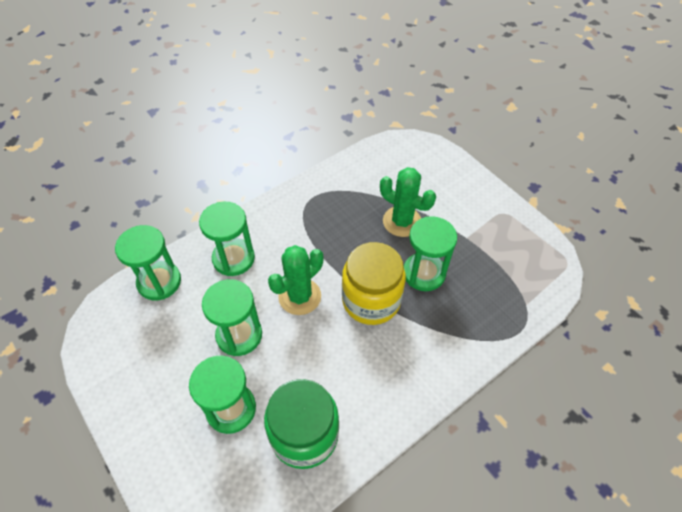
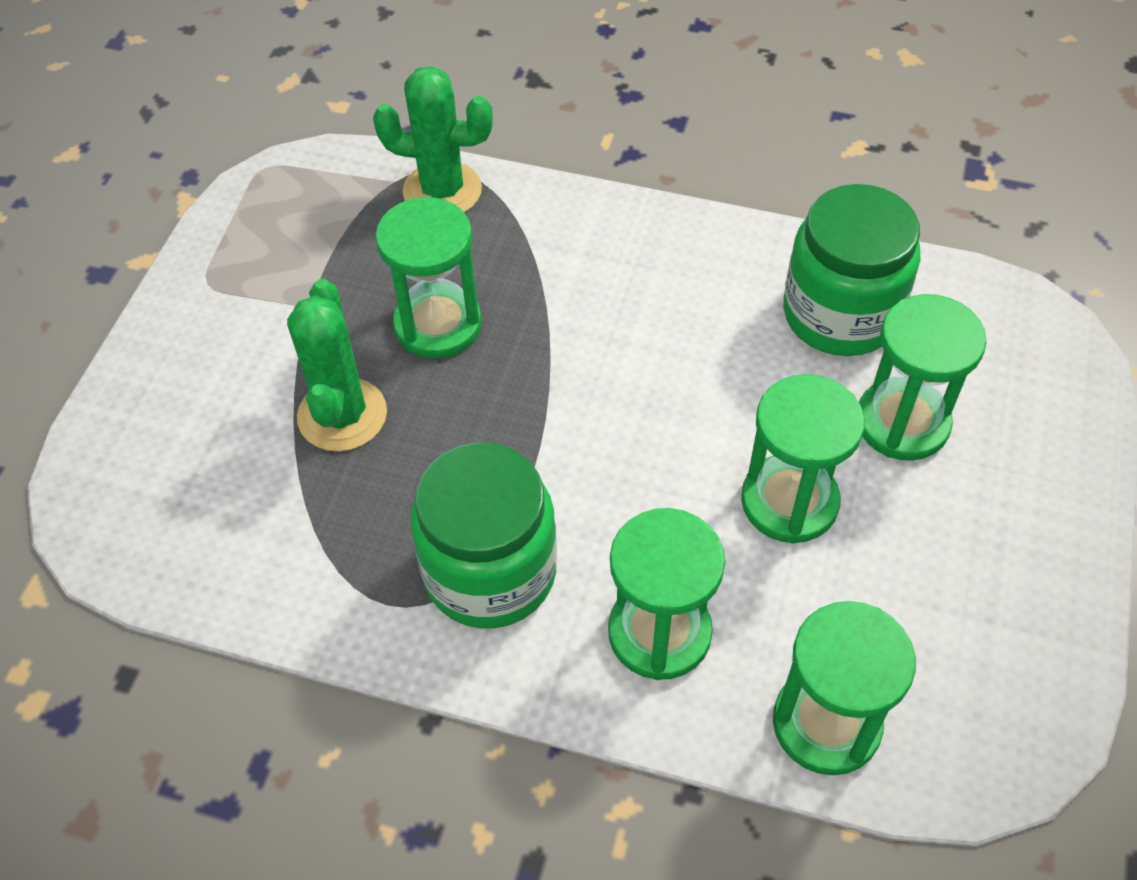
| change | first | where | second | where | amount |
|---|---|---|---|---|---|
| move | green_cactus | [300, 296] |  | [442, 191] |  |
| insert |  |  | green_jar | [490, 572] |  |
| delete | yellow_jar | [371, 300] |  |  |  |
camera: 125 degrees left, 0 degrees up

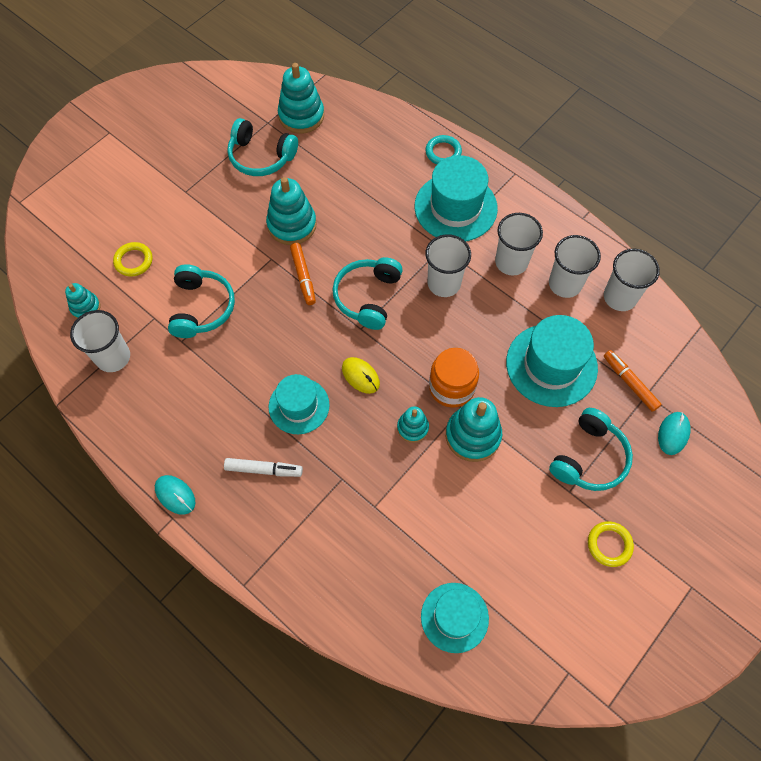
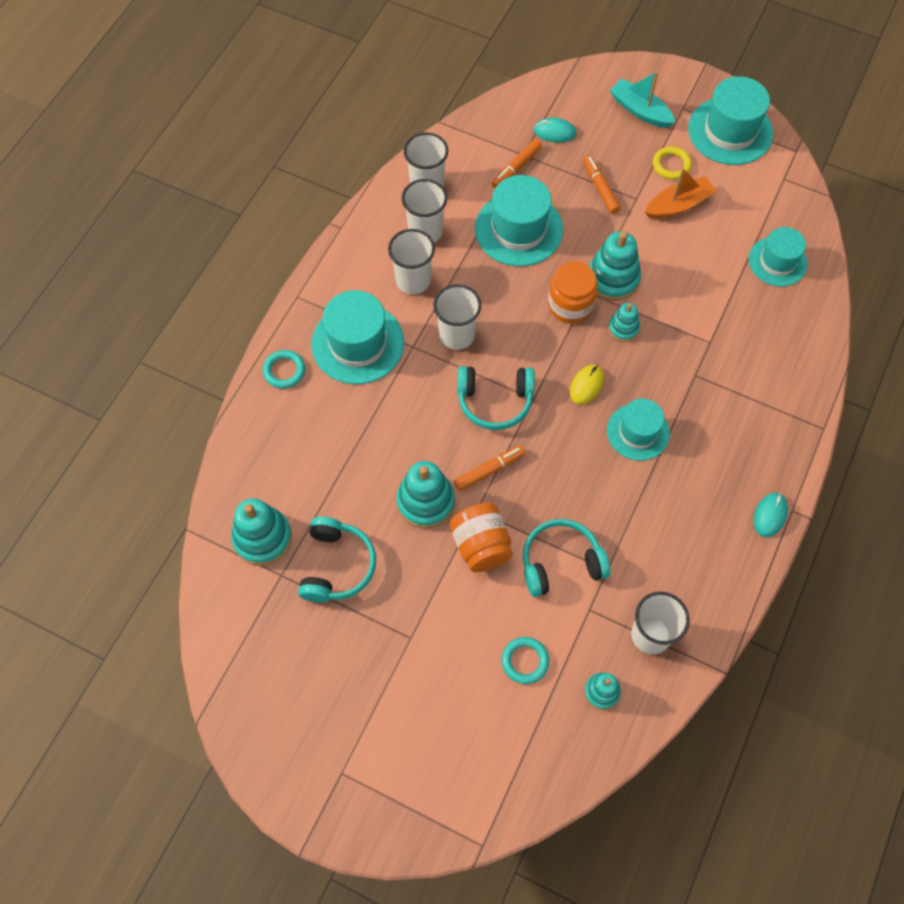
| change | first | where | second | where | amount |
|---|---|---|---|---|---|
| insert |  |  | orange_jar | [481, 545] |  |
| recolor | yellow_ring | [134, 261] | turquoise_ring | [525, 661] |  |
| replace | turquoise_headphones | [589, 458] | orange_marker | [600, 188] |  |
| insert |  |  | turquoise_boat | [640, 110] |  |
| insert |  |  | orange_boat | [678, 205] |  |
| insert |  |  | turquoise_hat | [730, 131] |  |
| delete | white_marker | [263, 469] |  |  |  |
camera: 105 degrees left, 0 degrees up

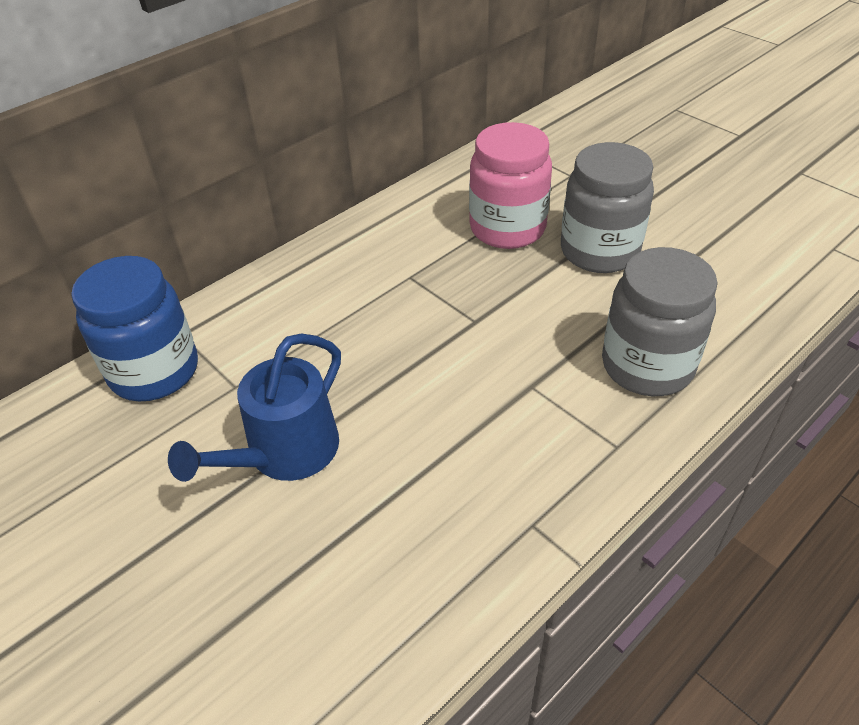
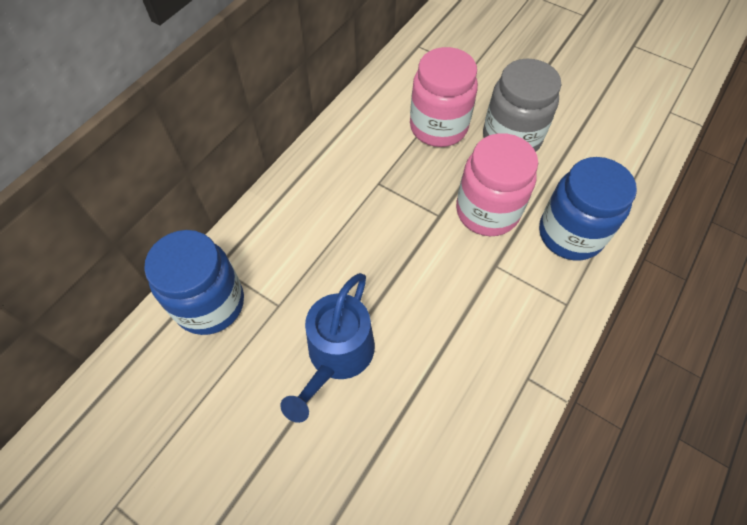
| change | first | where | second | where | amount |
|---|---|---|---|---|---|
| insert |  |  | pink_jar | [487, 211] |  |
| recolor | grey_jar | [647, 366] | blue_jar | [570, 234] |  |
camera: 15 degrees left, 15 degrees up

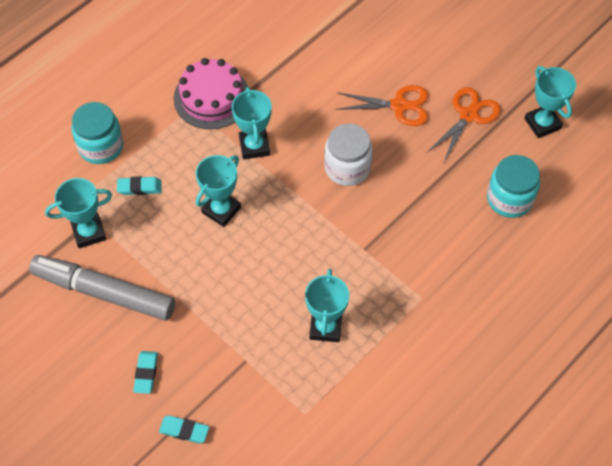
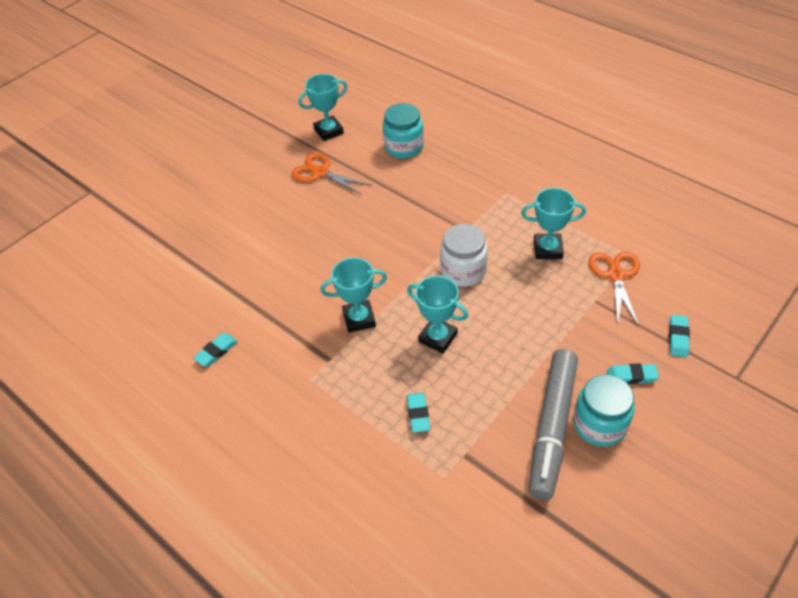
| change | first | where | second | where | amount |
|---|---|---|---|---|---|
| insert |  |  | turquoise_eraser | [216, 351] |  |
| move | white_jar | [347, 168] |  | [463, 271] |  |
| move | turquoise_jar | [101, 146] |  | [599, 424] |  |
| move | orange_scissors | [399, 106] |  | [616, 275] |  |
| delete | turquoise_trophy | [89, 232] |  |  |  |
| delete | pink_cake | [211, 97] |  |  |  |
camera: 90 degrees left, 10 degrees down

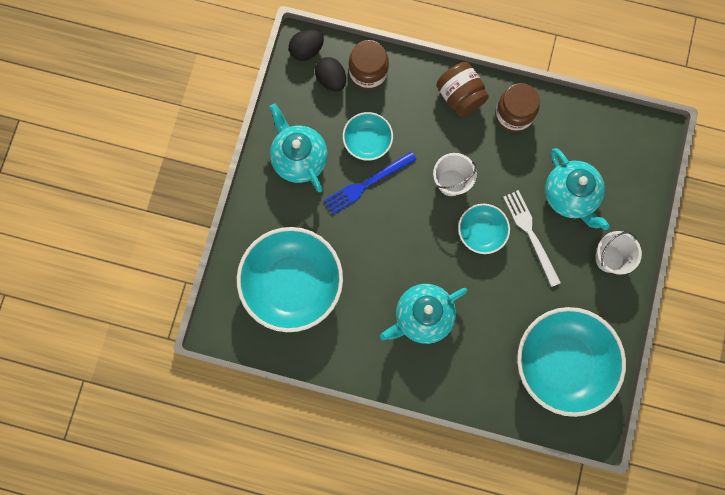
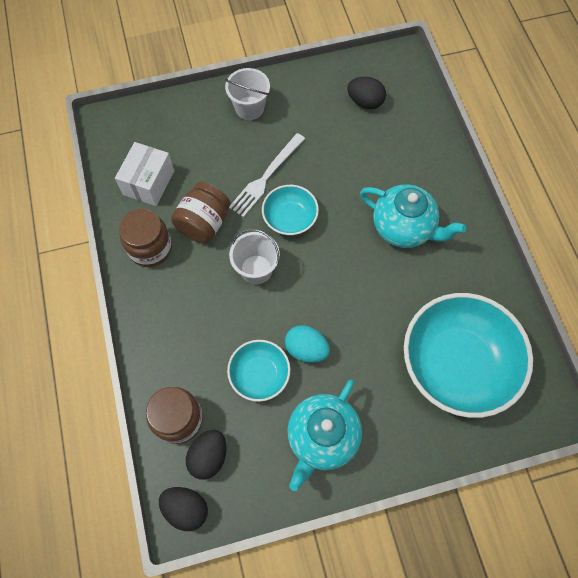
| change | first | where | second | where | amount |
|---|---|---|---|---|---|
| insert |  |  | white_box | [149, 183] |  |
| move | brown_jar | [460, 96] |  | [204, 223] |  |
| replace | blue_fork | [367, 184] | turquoise_egg | [306, 349] |  |
| replace | turquoise_bowl | [562, 363] | black_egg | [365, 102] |  |
| delete | turquoise_teapot | [570, 196] |  |  |  |
camera: 120 degrees left, 10 degrees down

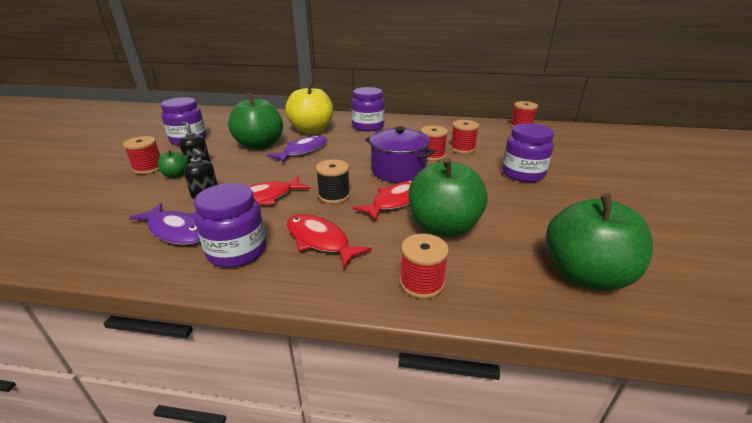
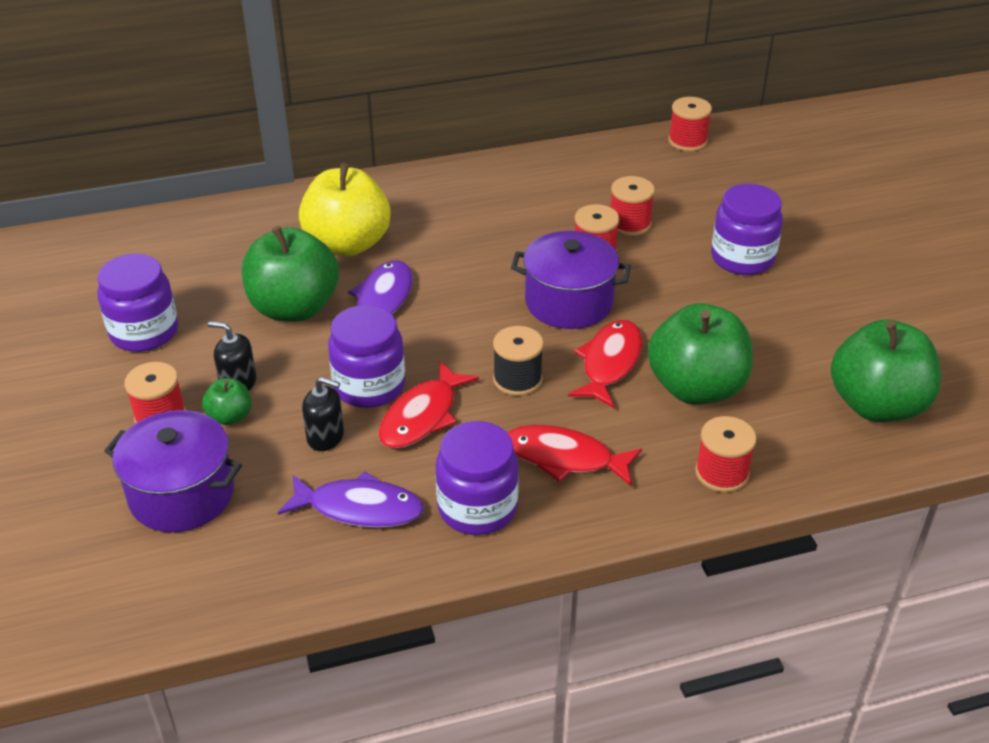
| change | first | where | second | where | amount |
|---|---|---|---|---|---|
| insert |  |  | purple_pot | [182, 494] |  |
| move | purple_jar | [368, 126] |  | [369, 386] |  |
camera: 25 degrees left, 10 degrees up

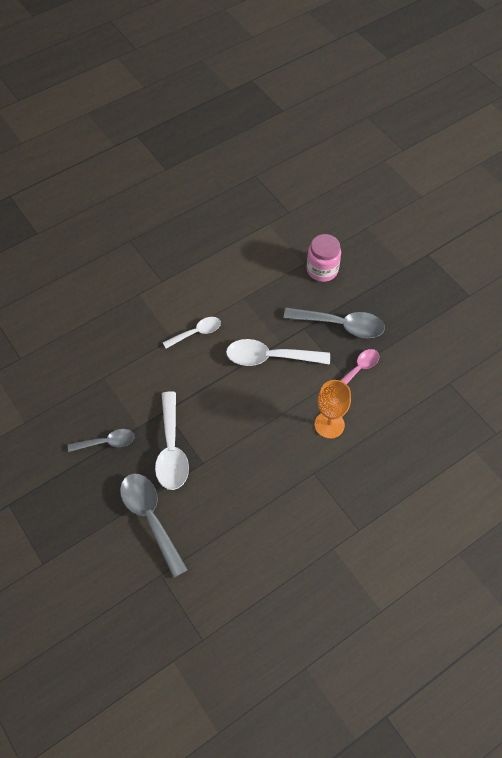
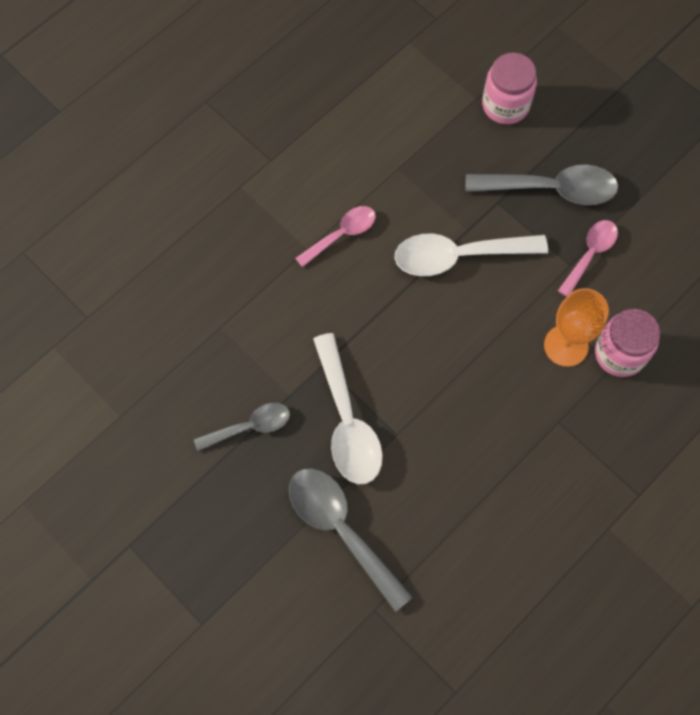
| change | first | where | second | where | amount |
|---|---|---|---|---|---|
| recolor | white_spoon | [196, 333] | pink_spoon | [342, 234] |  |
| insert |  |  | pink_jar | [620, 353] |  |
camera: 10 degrees left, 10 degrees up

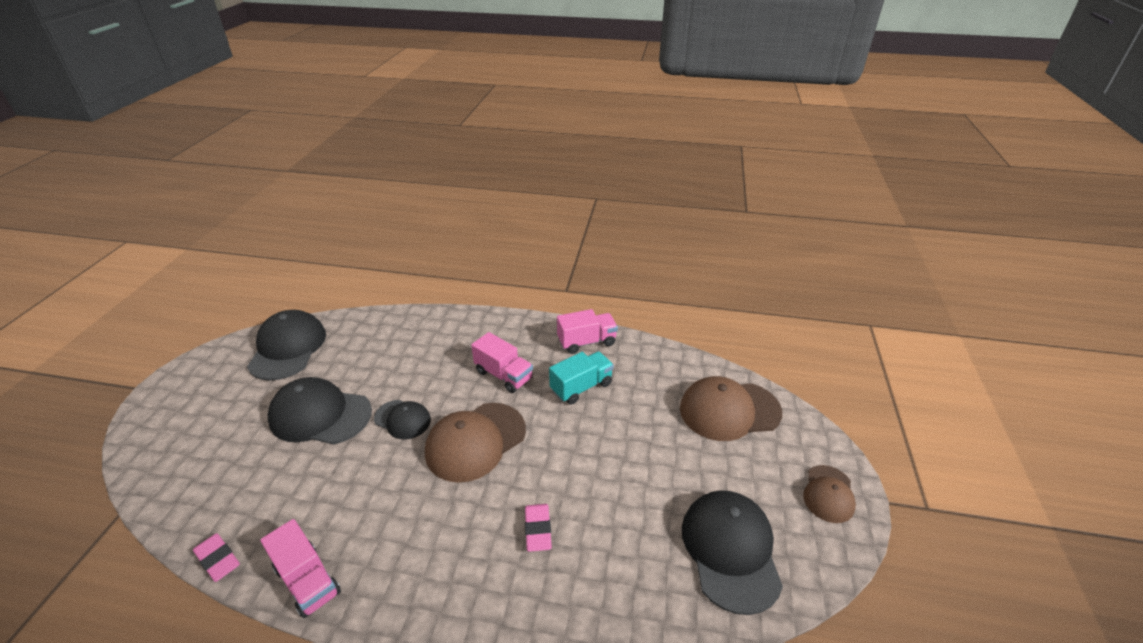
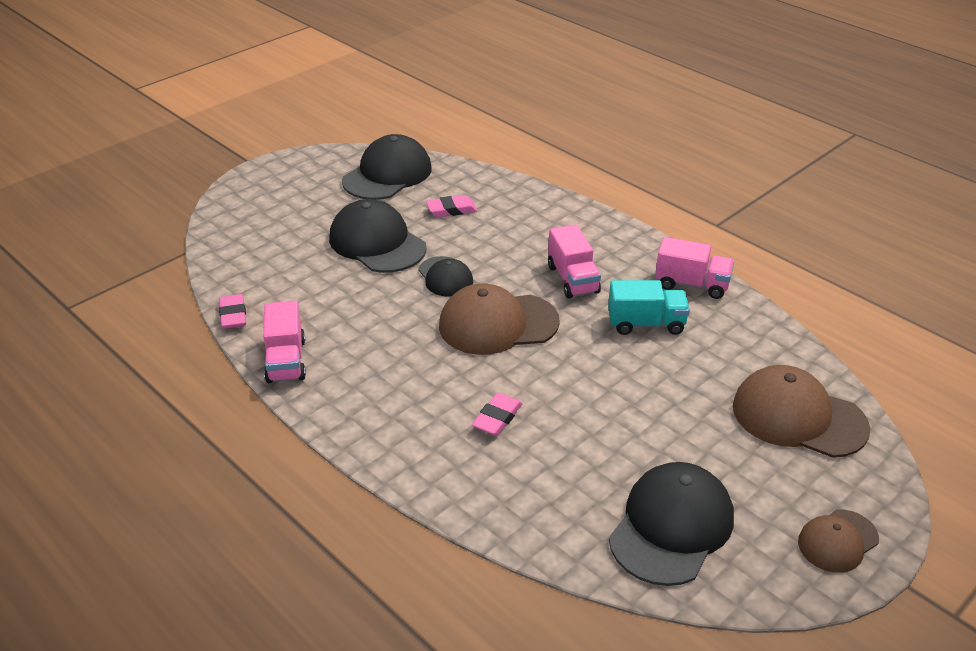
| change | first | where | second | where | amount |
|---|---|---|---|---|---|
| insert |  |  | pink_eraser | [451, 210] |  |
camera: 35 degrees right, 0 degrees up

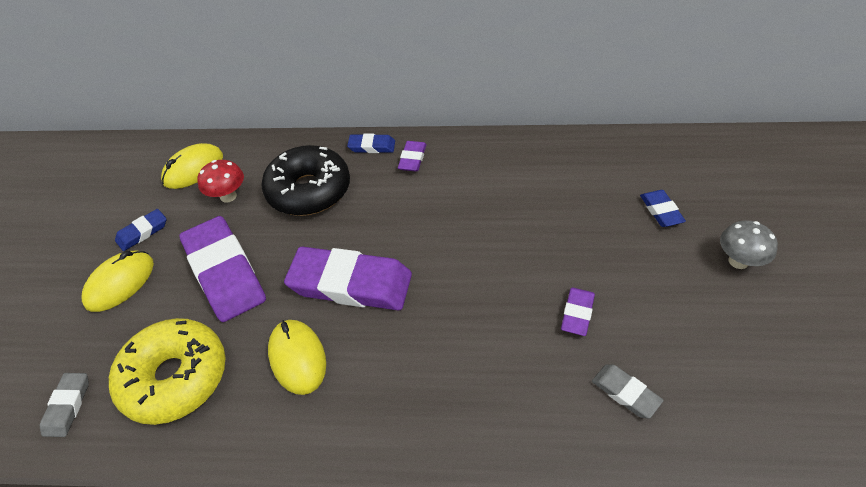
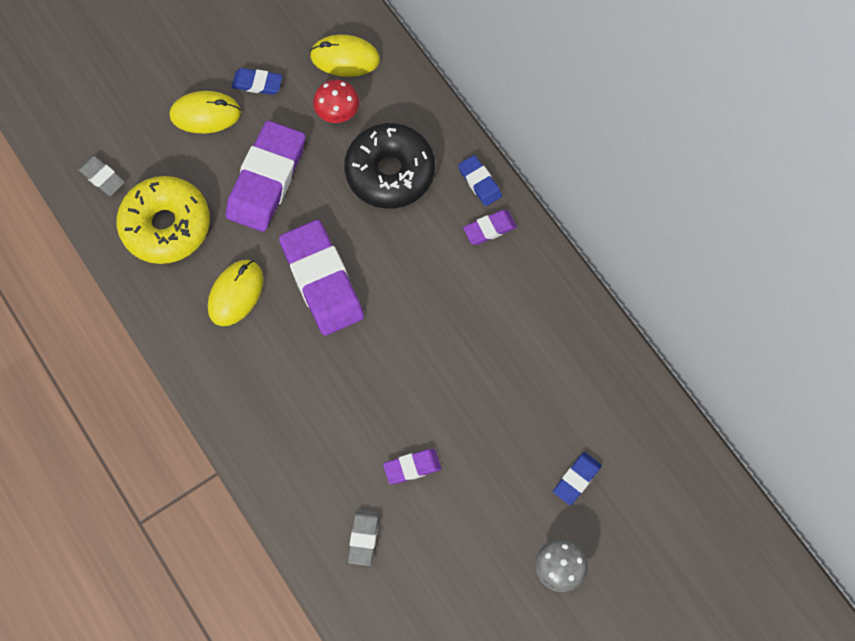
| change | first | where | second | where | amount |
|---|---|---|---|---|---|
| rotate | grey_eraser | [68, 406] |  | [102, 177] | 75 degrees clockwise |
camera: 50 degrees right, 20 degrees up

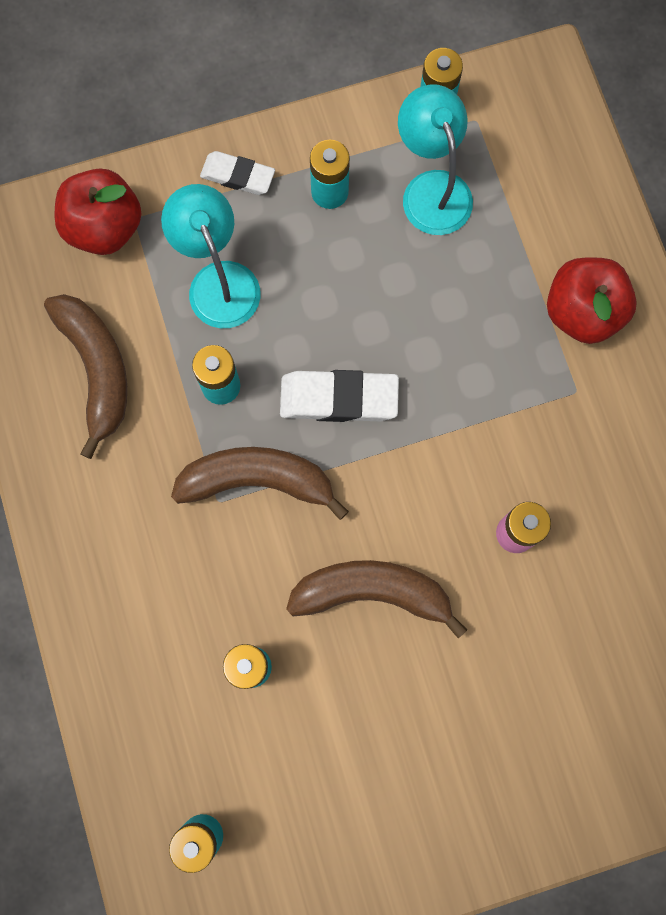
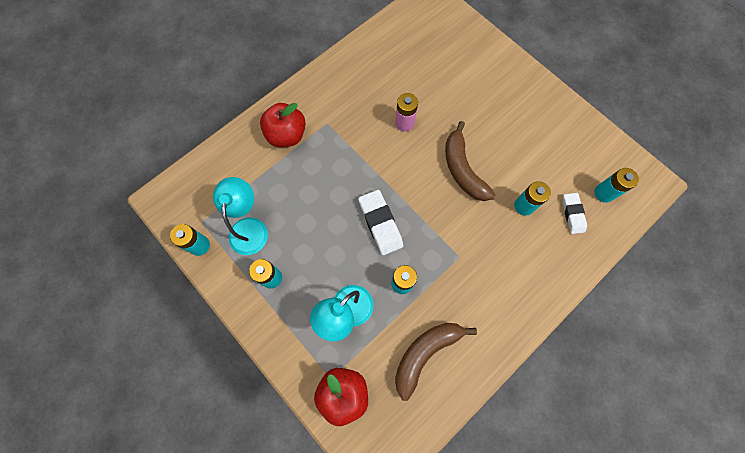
| change | first | where | second | where | amount |
|---|---|---|---|---|---|
| rotate | turquoise_lamp | [432, 188] |  | [249, 227] | 135 degrees clockwise |
| move | white_eraser | [238, 176] |  | [572, 214] |  |
| delete | brown_banana | [258, 481] |  |  |  |
camera: 115 degrees left, 5 degrees down

